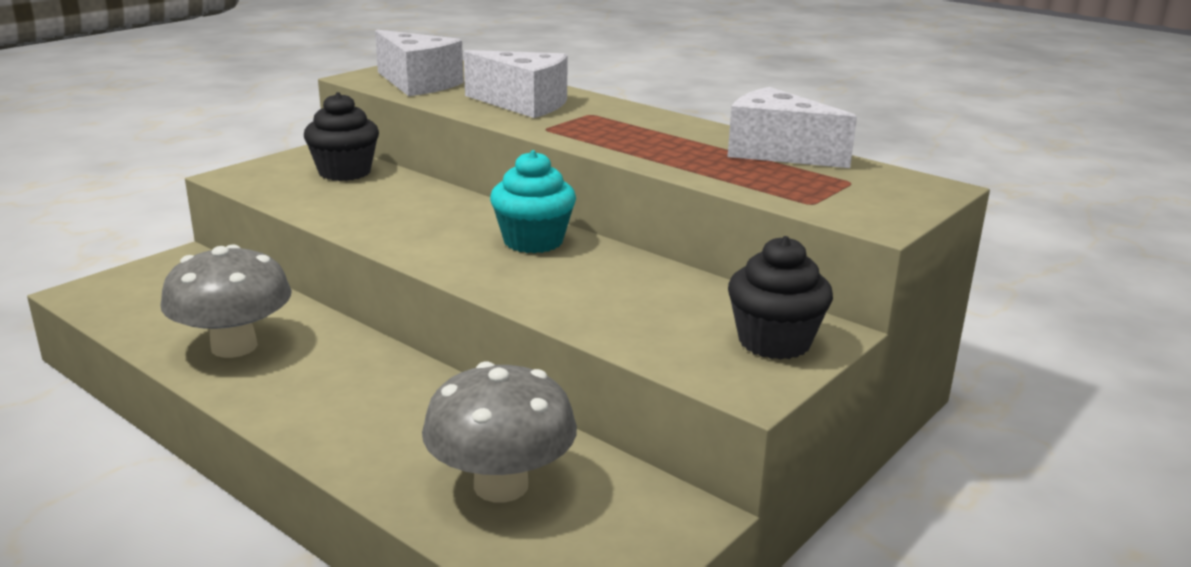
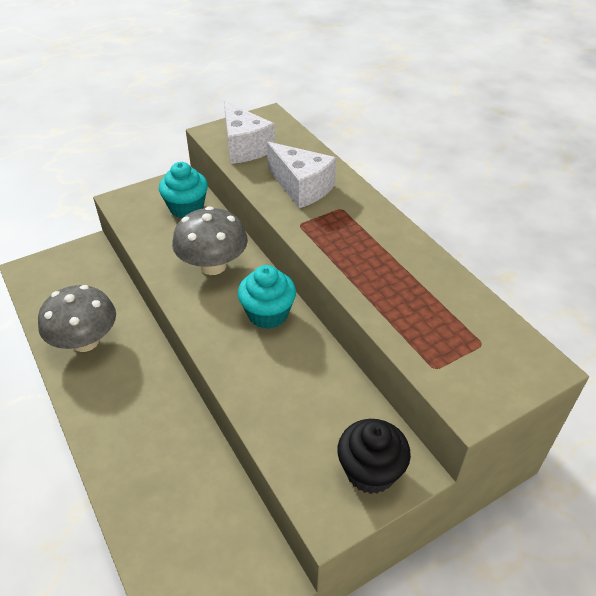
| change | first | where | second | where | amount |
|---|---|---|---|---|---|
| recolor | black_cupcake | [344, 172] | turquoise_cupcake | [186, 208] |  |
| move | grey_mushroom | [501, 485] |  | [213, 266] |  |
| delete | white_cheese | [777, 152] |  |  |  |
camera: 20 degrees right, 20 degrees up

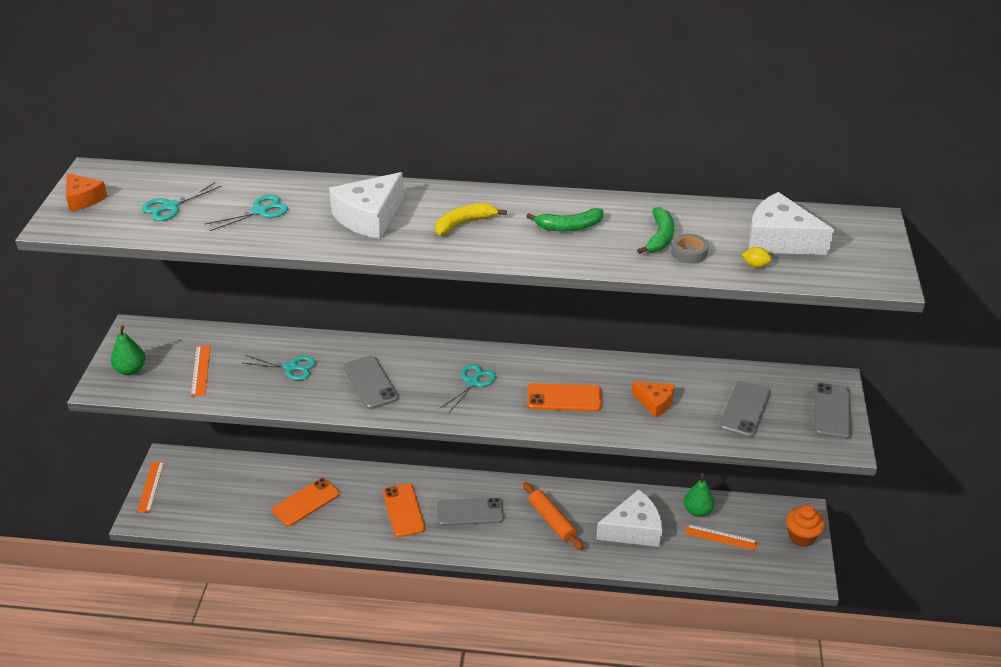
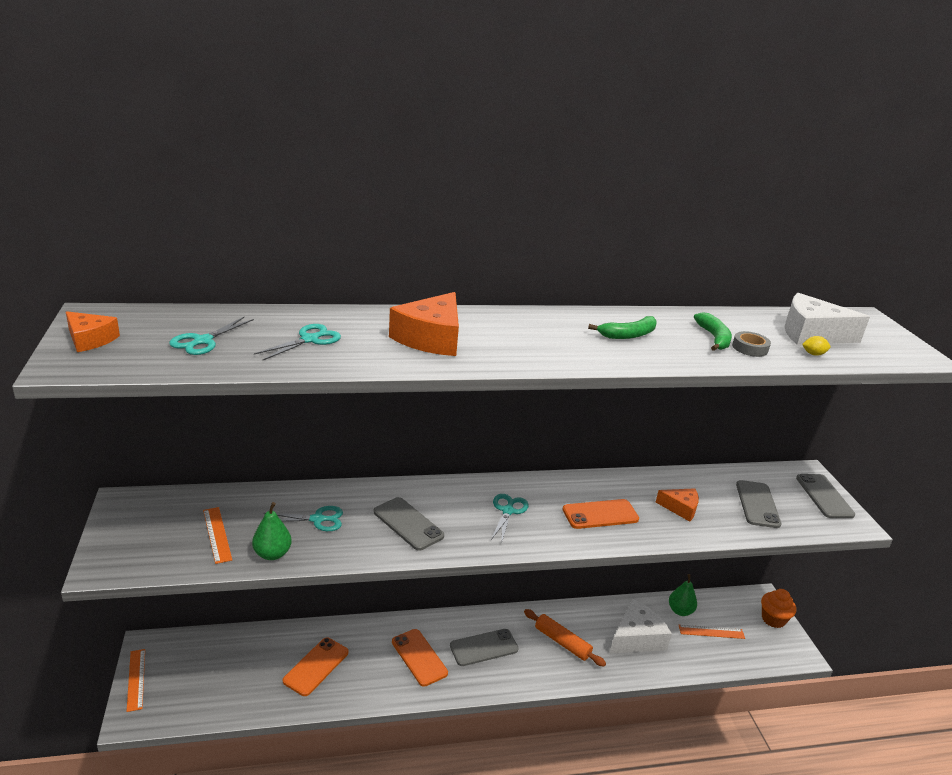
| change | first | where | second | where | amount |
|---|---|---|---|---|---|
| move | green_pear | [131, 370] |  | [272, 554] |  |
| recolor | white_cheese | [369, 217] | orange_cheese | [431, 338] |  |
| delete | yellow_banana | [465, 223] |  |  |  |
camera: 20 degrees left, 10 degrees down

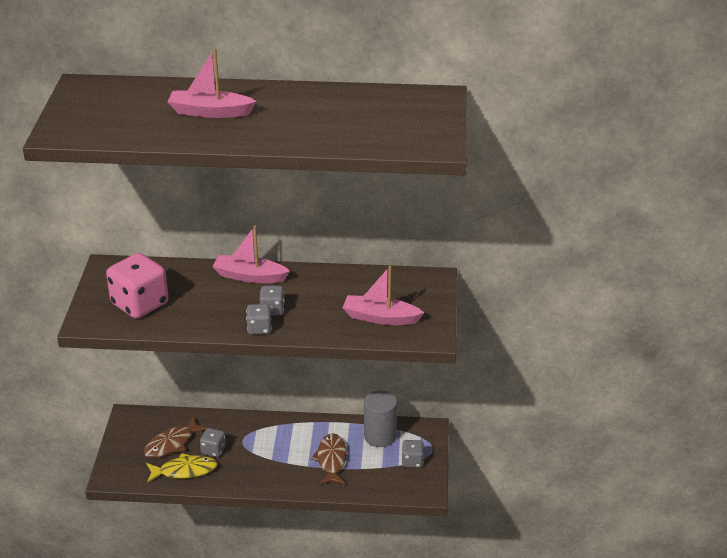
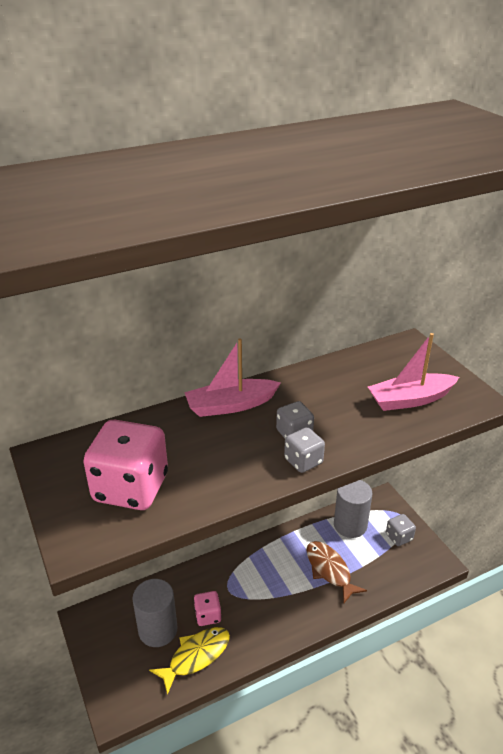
| change | first | where | second | where | amount |
|---|---|---|---|---|---|
| replace | brown_fish | [172, 444] | grey_cylinder | [158, 630] |  |
| recolor | grey_dice | [213, 450] | pink_dice | [208, 615] |  |
| delete | pink_boat | [210, 112] |  |  |  |
camera: 30 degrees left, 0 degrees up

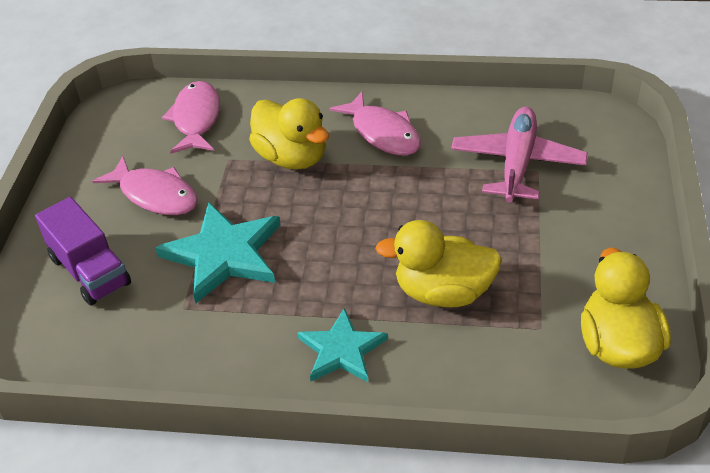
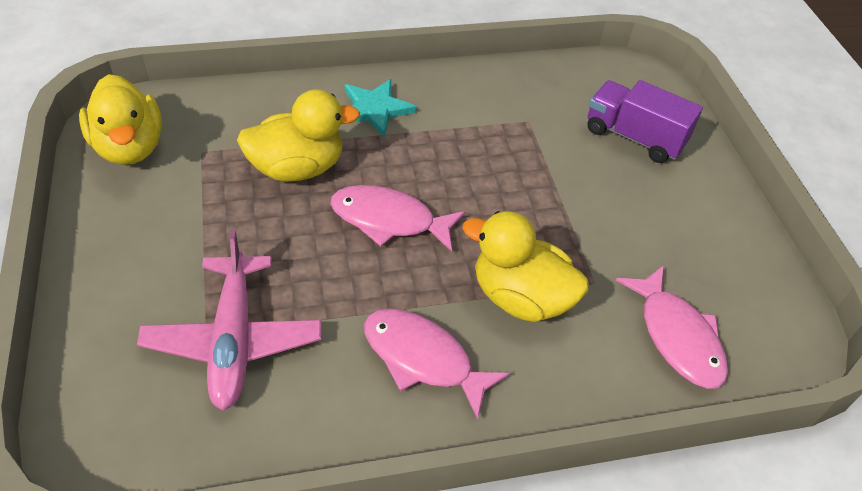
| change | first | where | second | where | amount |
|---|---|---|---|---|---|
| move | pink_fish | [155, 195] |  | [389, 220] |  |
| delete | turquoise_star | [223, 254] |  |  |  |
camera: 155 degrees right, 5 degrees up

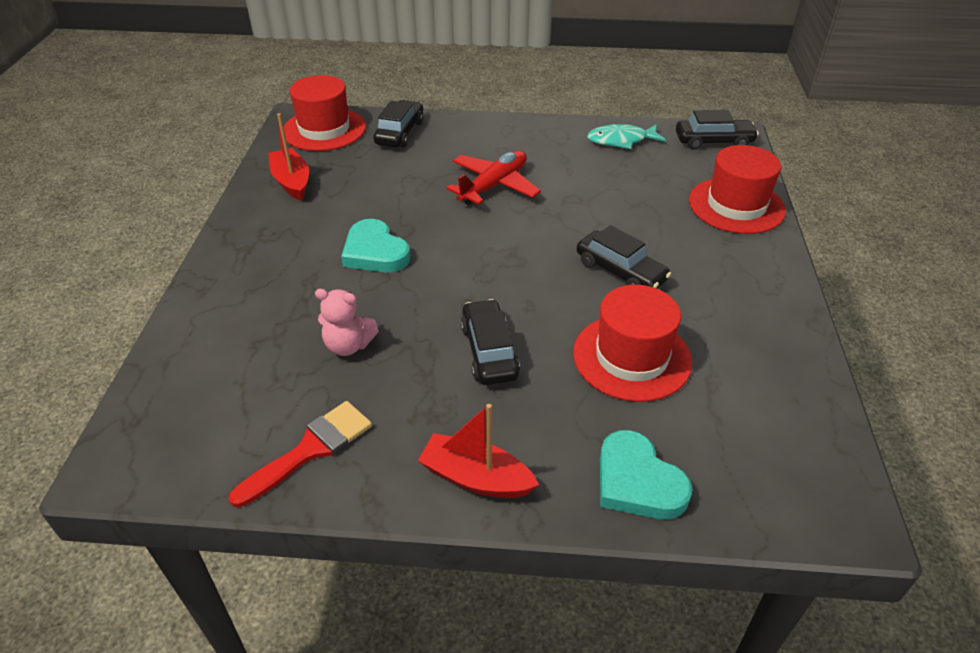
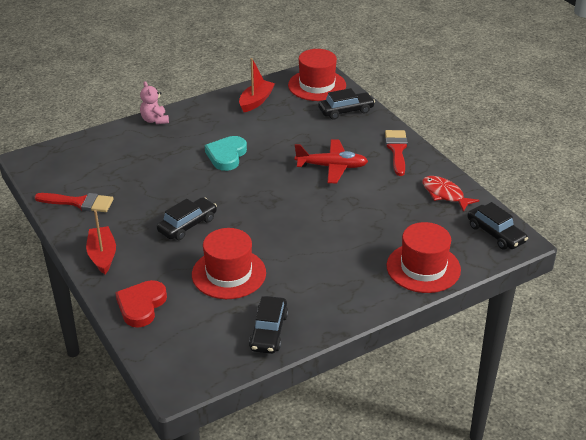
| change | first | where | second | where | amount |
|---|---|---|---|---|---|
| recolor | turquoise_heart | [637, 482] | red_heart | [141, 306] |  |
| move | pink_teddy_bear | [348, 345] |  | [155, 120] |  |
| move | black_car | [620, 271] |  | [269, 331] |  |
| insert |  |  | red_brush | [397, 150] |  |
| recolor | turquoise_fish | [621, 140] | red_fish | [444, 194] |  |
camera: 55 degrees right, 5 degrees down

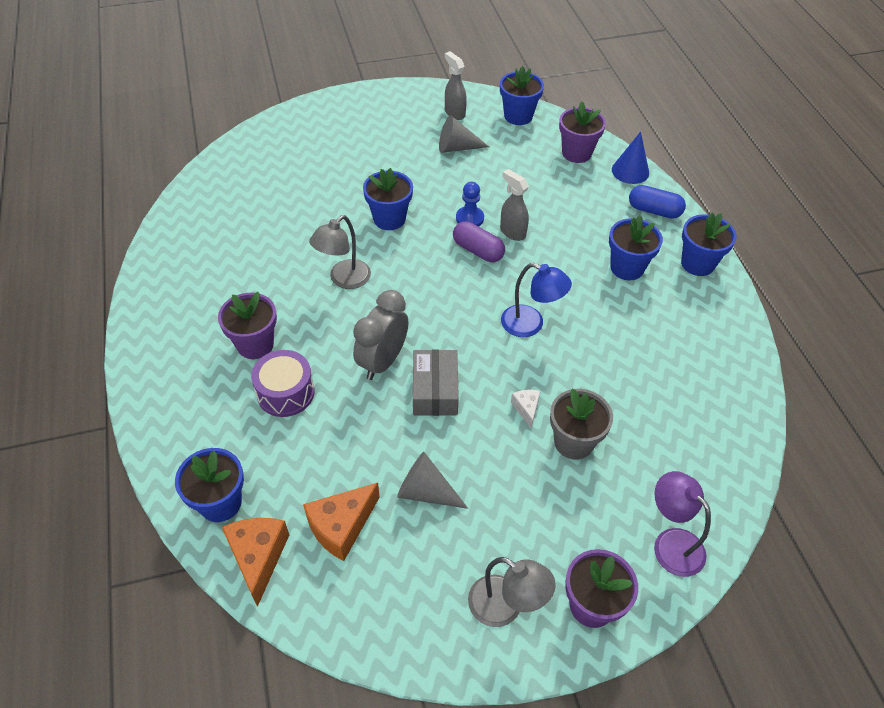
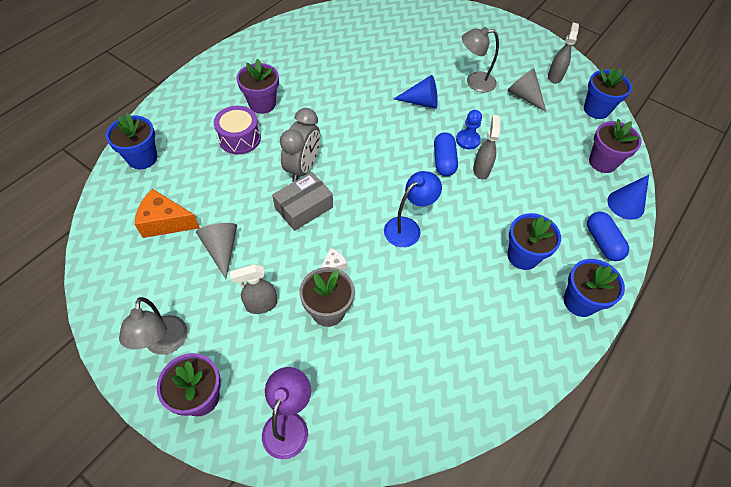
| change | first | where | second | where | amount |
|---|---|---|---|---|---|
| insert |  |  | grey_spray_bottle | [261, 305] |  |
| rotate | grey_clock | [382, 361] |  | [303, 168] | 120 degrees clockwise |
| rotate | blue_lamp | [530, 325] |  | [408, 227] | 120 degrees counterclockwise |
| replace | blue_flower_pot | [389, 219] | blue_cone | [421, 102] |  |
| recolor | purple_capsule | [478, 250] | blue_capsule | [443, 161] |  |
| move | grey_lamp | [344, 280] |  | [474, 82] |  |
| delete | orange_cheese | [258, 557] |  |  |  |
camera: 50 degrees right, 5 degrees up

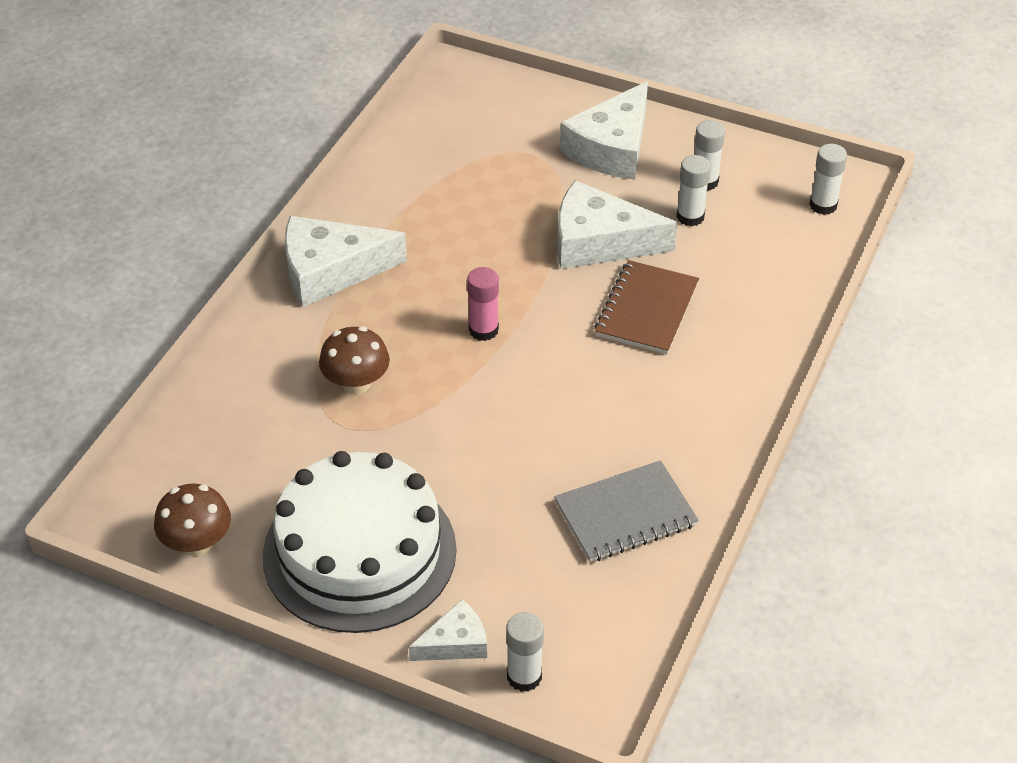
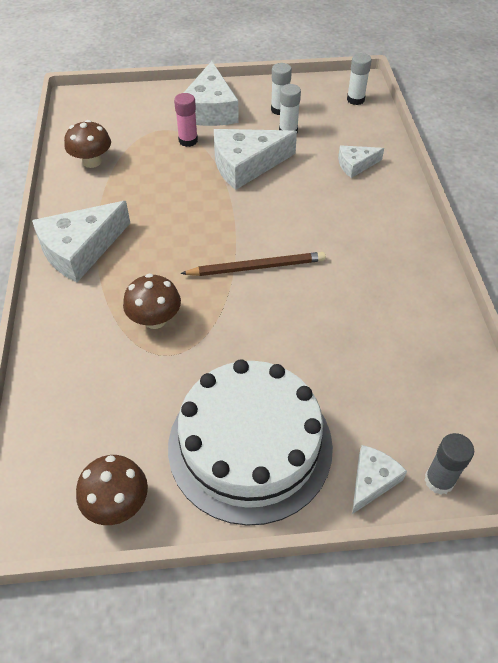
| change | first | where | second | where | amount |
|---|---|---|---|---|---|
| insert |  |  | brown_mushroom | [92, 161] |  |
| move | pink_glue_stick | [483, 330] |  | [188, 141] |  |
| insert |  |  | brown_pencil | [256, 267] |  |
| insert |  |  | white_cheese | [355, 165] |  |
| recolor | white_glue_stick | [524, 676] | grey_glue_stick | [439, 480] |  |
| delete | grey_notebook | [625, 514] |  |  |  |
| delete | brown_notebook | [647, 310] |  |  |  |
camera: 30 degrees left, 5 degrees up

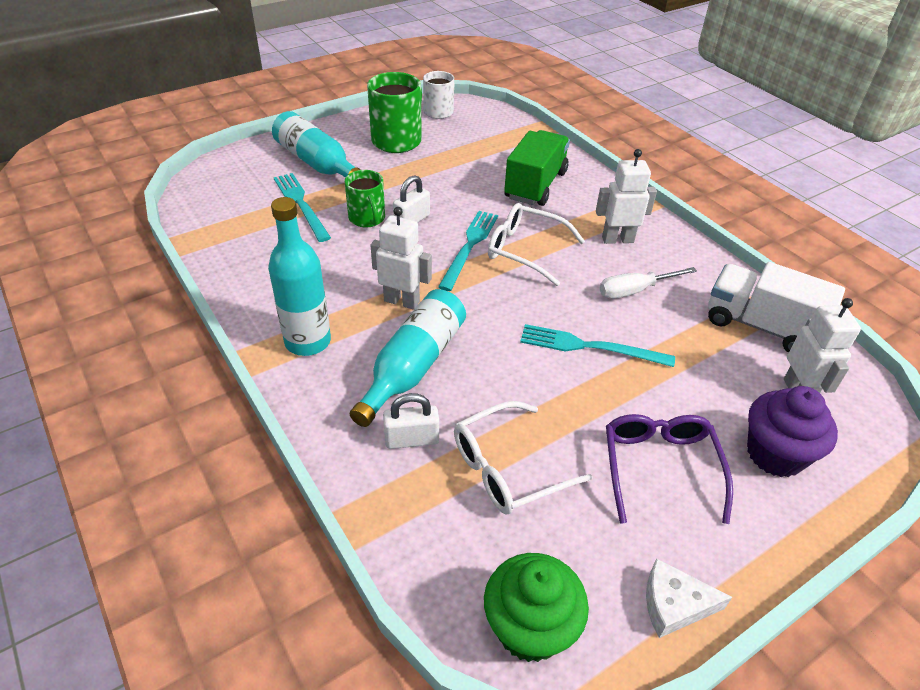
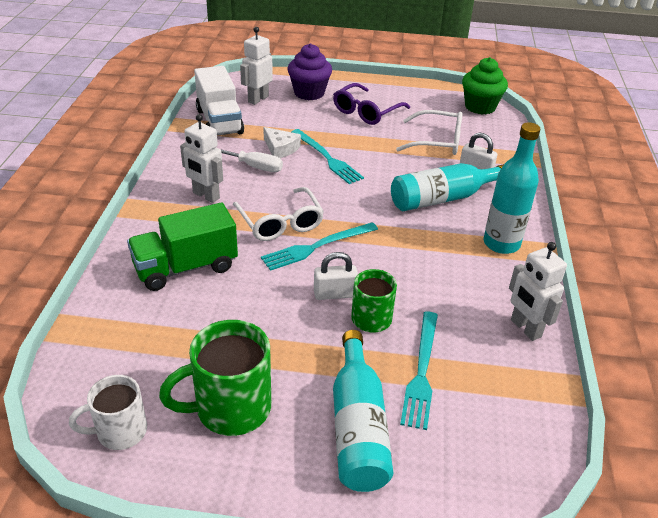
| change | first | where | second | where | amount |
|---|---|---|---|---|---|
| move | white_cheese | [674, 605] |  | [280, 148] |  |
| move | white_robot | [402, 301] |  | [525, 328] |  |
camera: 140 degrees left, 5 degrees down

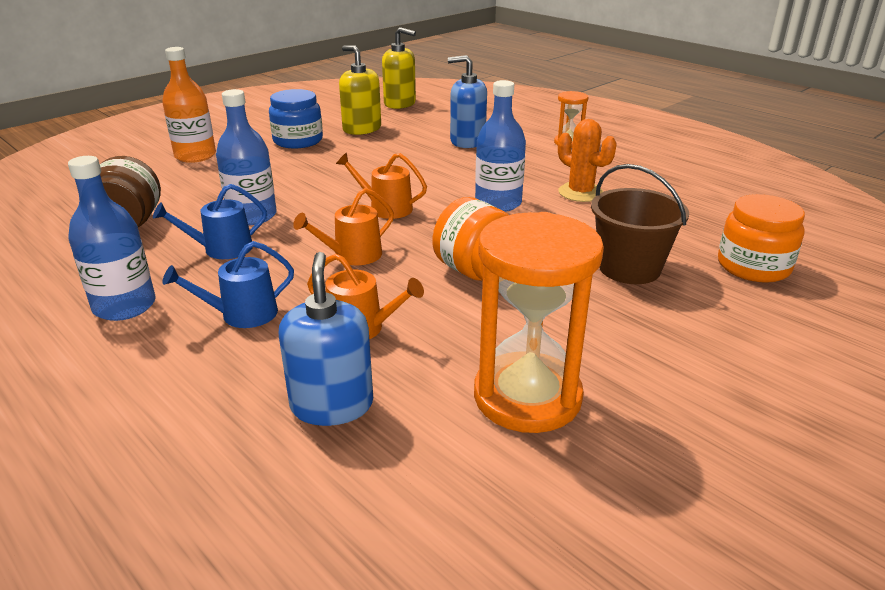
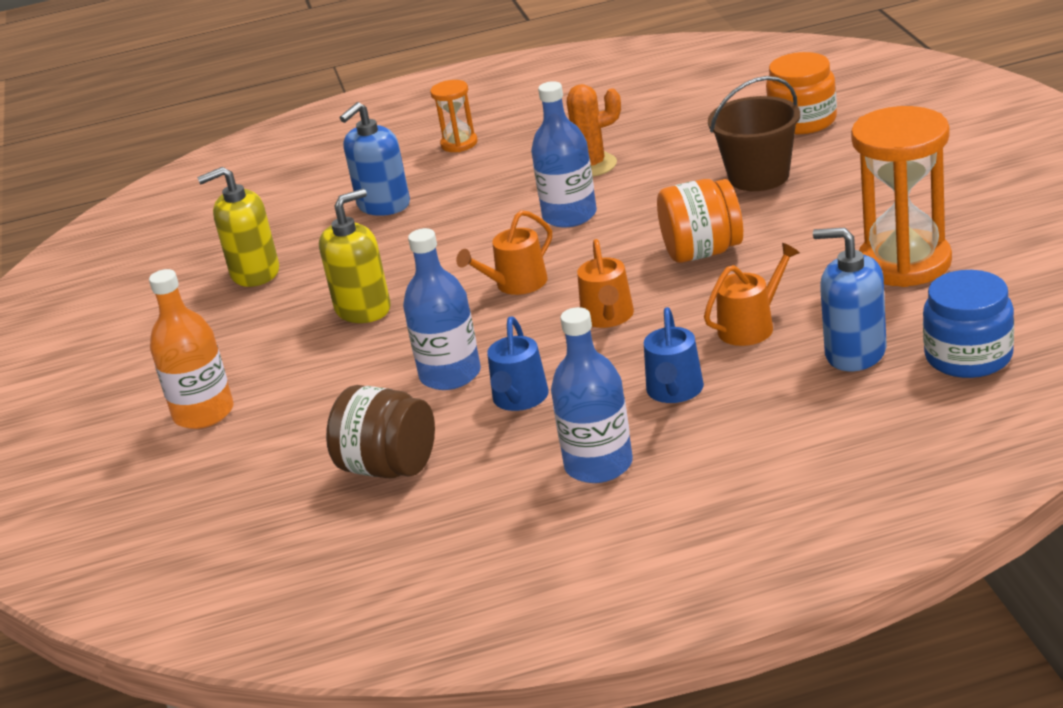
| change | first | where | second | where | amount |
|---|---|---|---|---|---|
| move | yellow_soap_dispenser | [400, 104] |  | [363, 309] |  |
| move | blue_jar | [298, 141] |  | [968, 356] |  |
camera: 55 degrees left, 0 degrees up

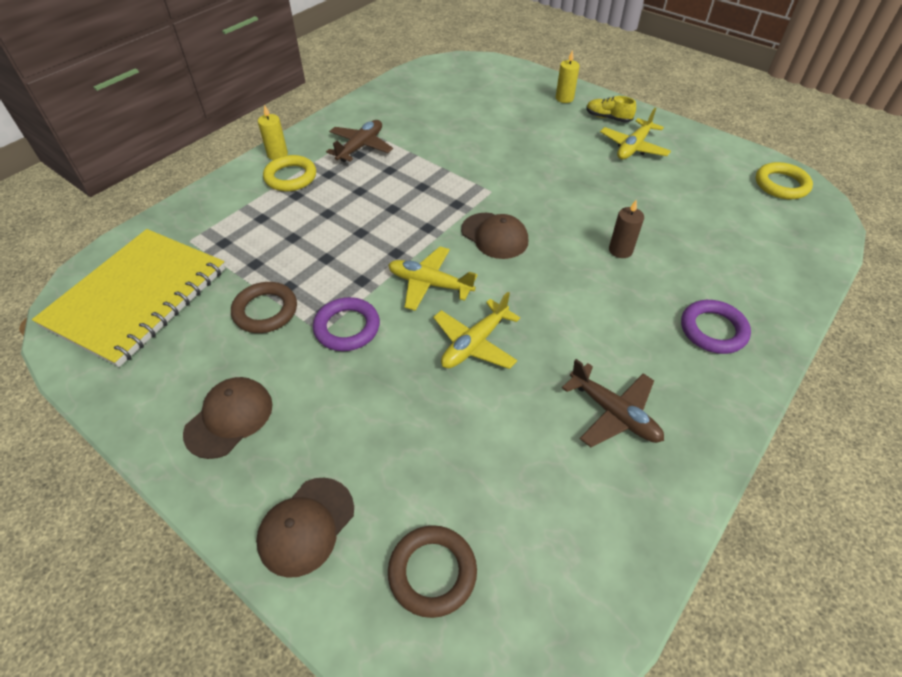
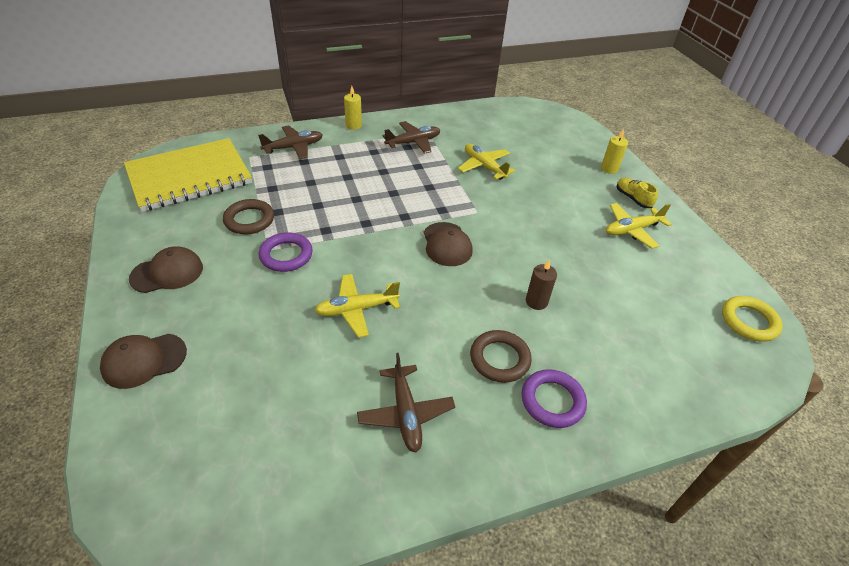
| change | first | where | second | where | amount |
|---|---|---|---|---|---|
| insert |  |  | brown_plane | [294, 147] |  |
| move | yellow_plane | [430, 284] |  | [484, 166] |  |
| move | brown_ring | [432, 572] |  | [499, 359] |  |
| delete | yellow_ring | [290, 177] |  |  |  |
camera: 30 degrees right, 5 degrees down

